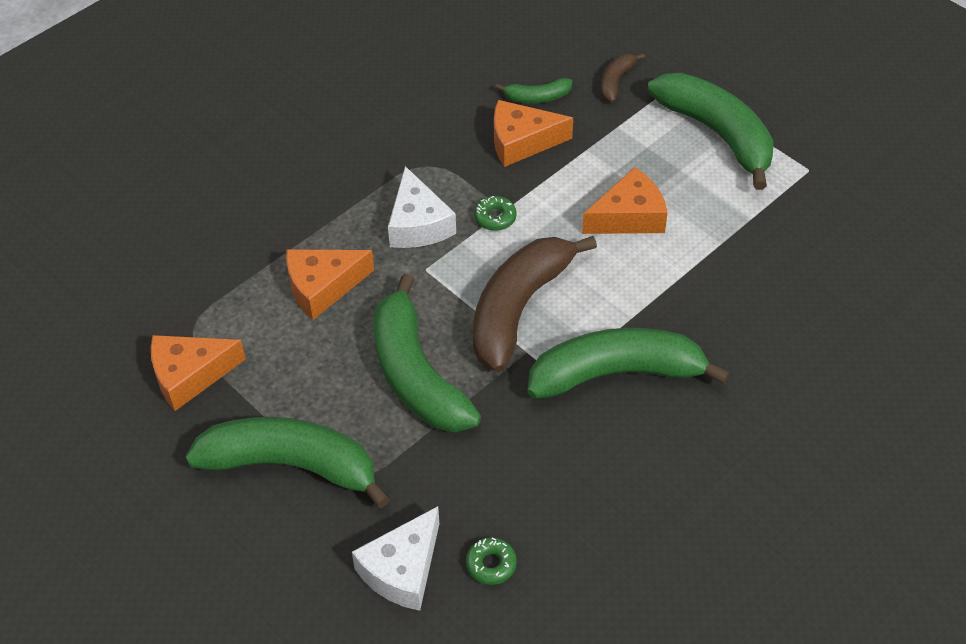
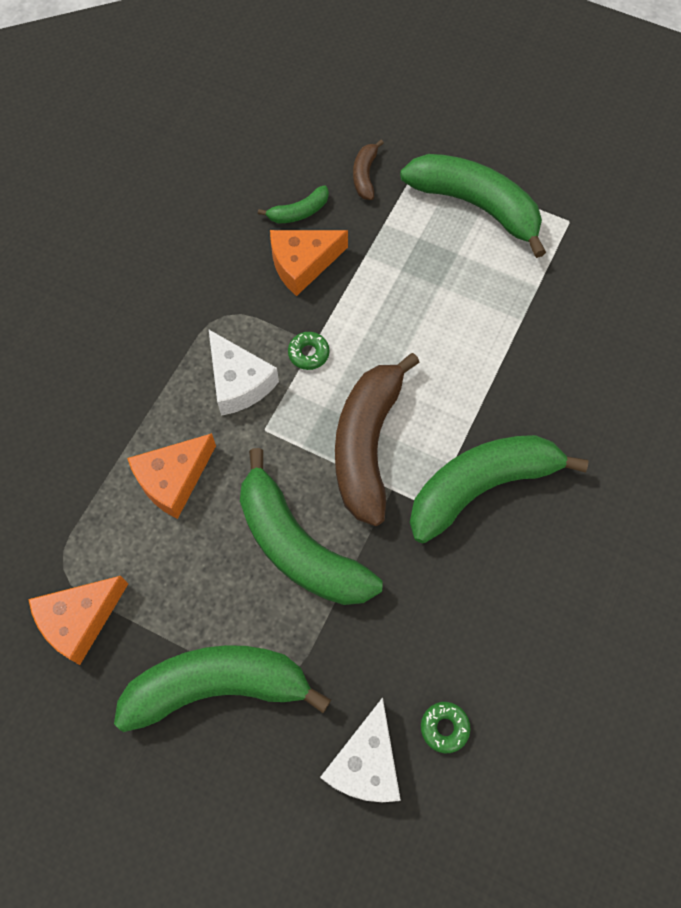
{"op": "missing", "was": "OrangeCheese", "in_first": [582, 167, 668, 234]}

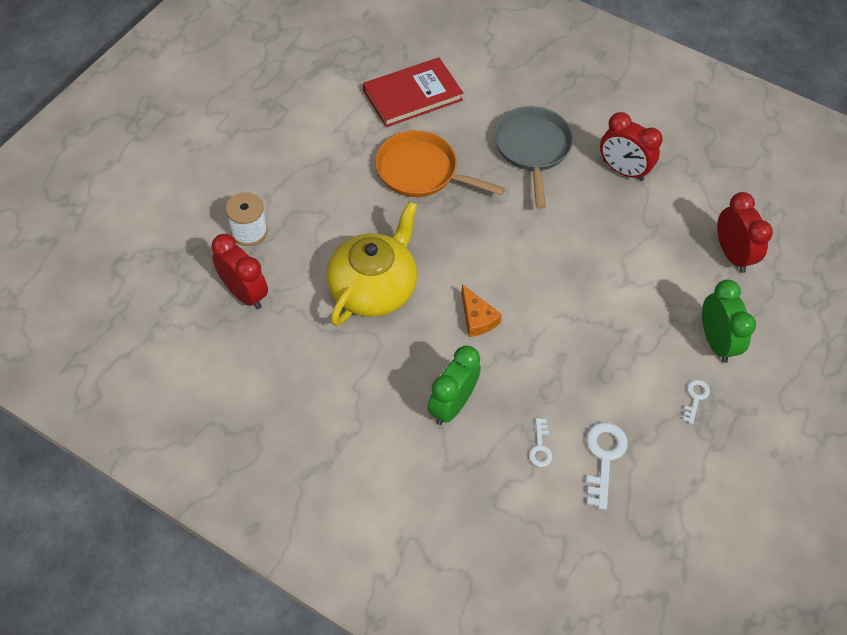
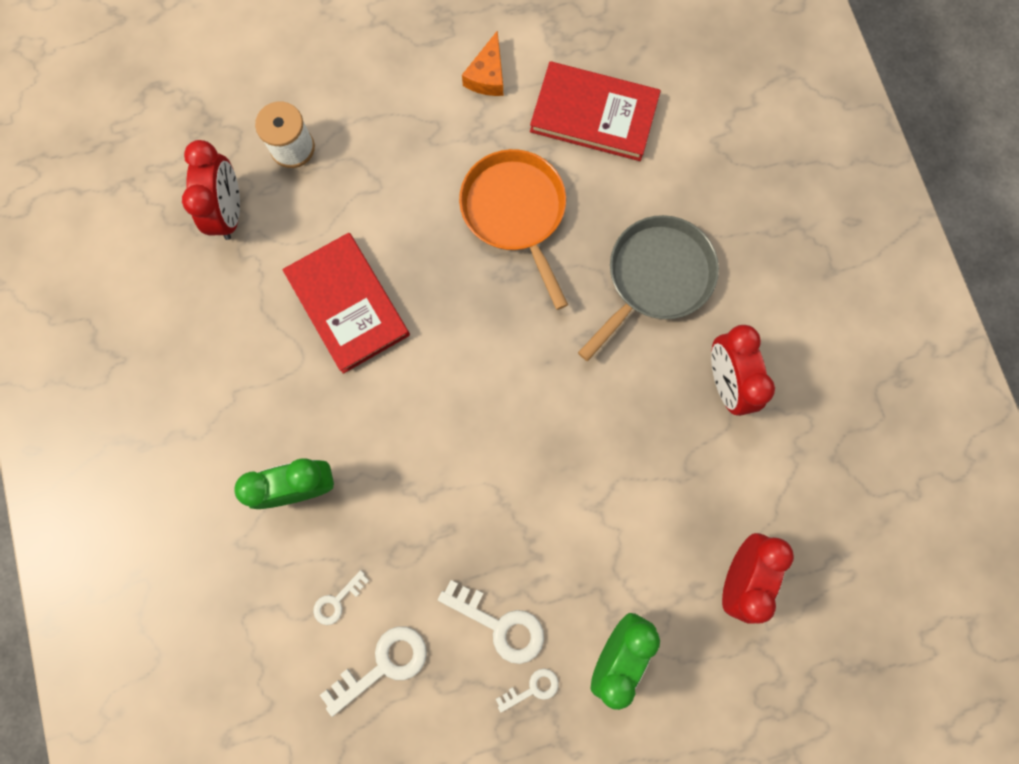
{"op": "appeared", "now": "WhiteKey", "in_second": [438, 580, 544, 664]}
{"op": "relocated", "was": "OrangeCheese", "in_first": [461, 284, 502, 337], "in_second": [462, 30, 503, 96]}
{"op": "exchanged", "was": "YellowTeapot", "now": "RedBook", "in_first": [326, 201, 418, 326], "in_second": [282, 233, 410, 374]}

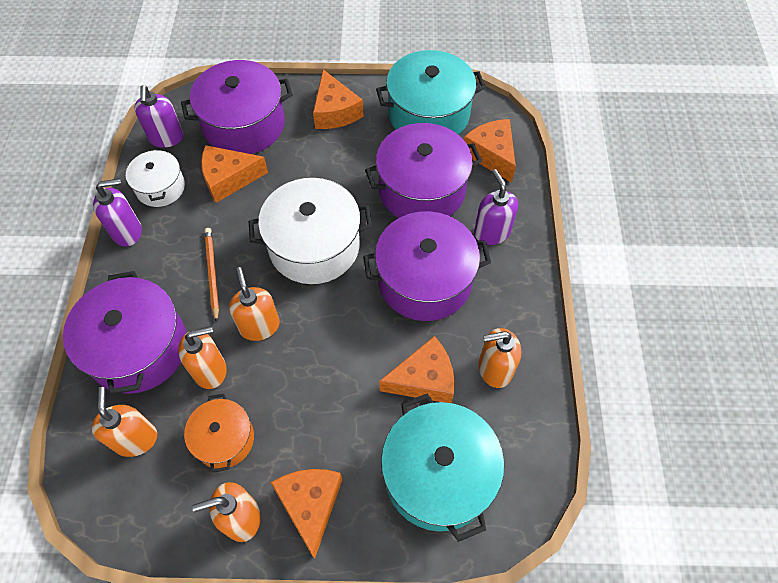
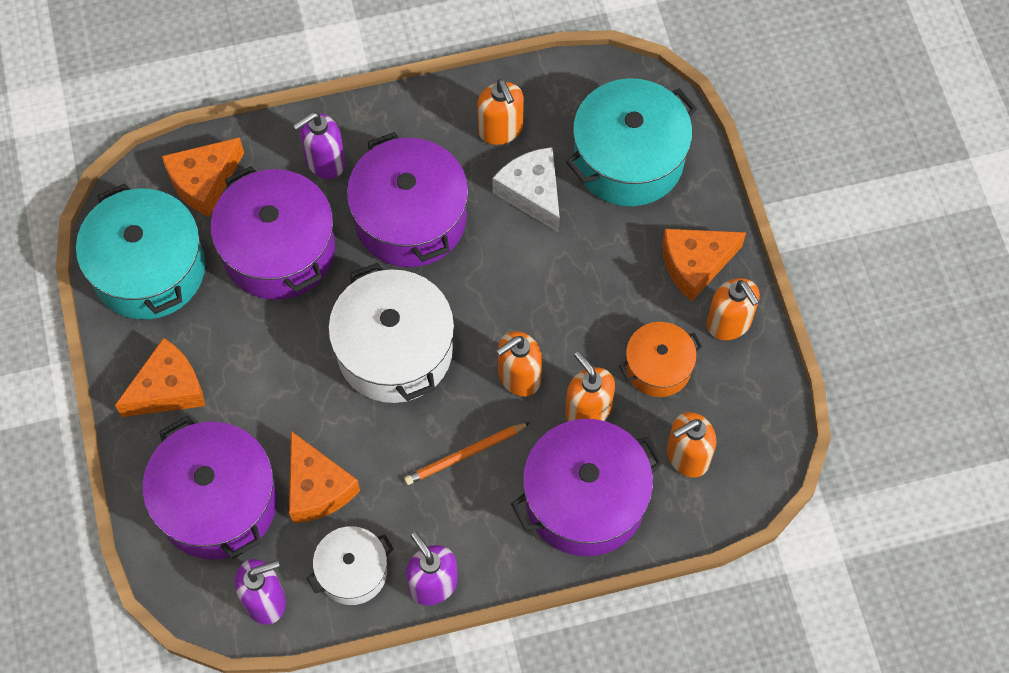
{"op": "colour", "was": "OrangeCheese", "now": "WhiteCheese", "in_first": [379, 336, 455, 403], "in_second": [493, 147, 560, 233]}

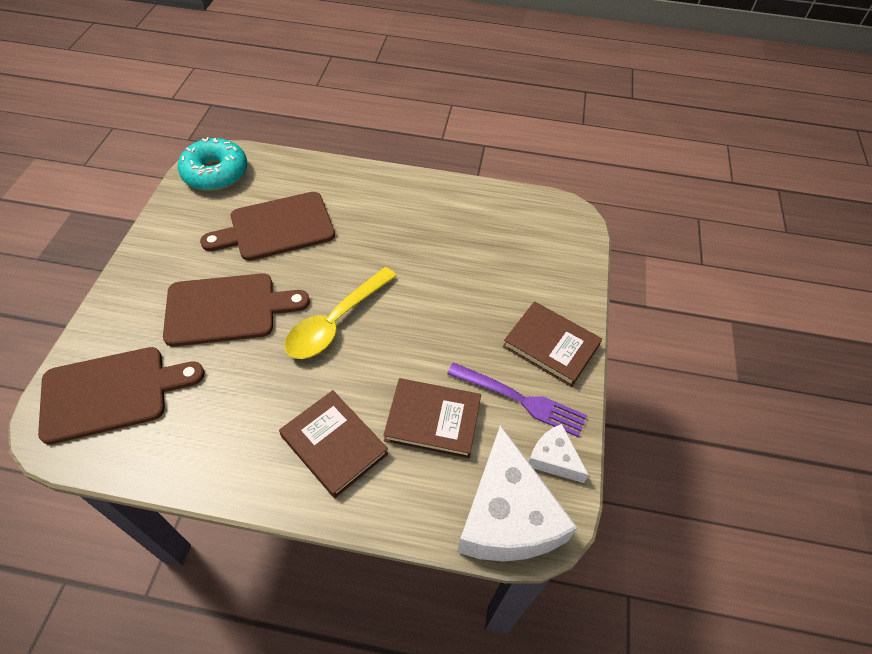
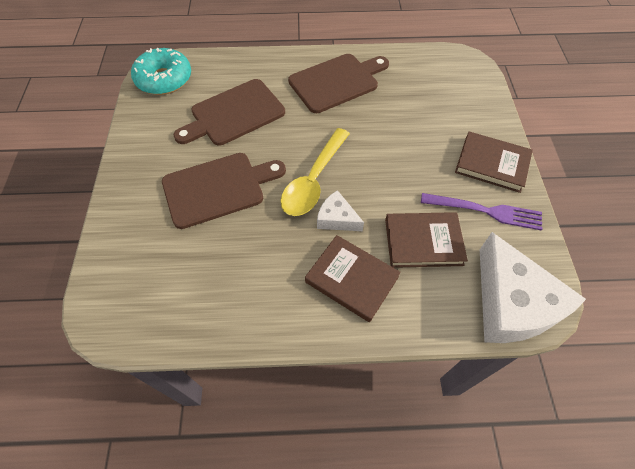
{"op": "relocated", "was": "BrownCuttingBoard", "in_first": [38, 347, 205, 445], "in_second": [288, 54, 389, 113]}
{"op": "relocated", "was": "WhiteCheese", "in_first": [529, 424, 589, 483], "in_second": [317, 190, 364, 231]}

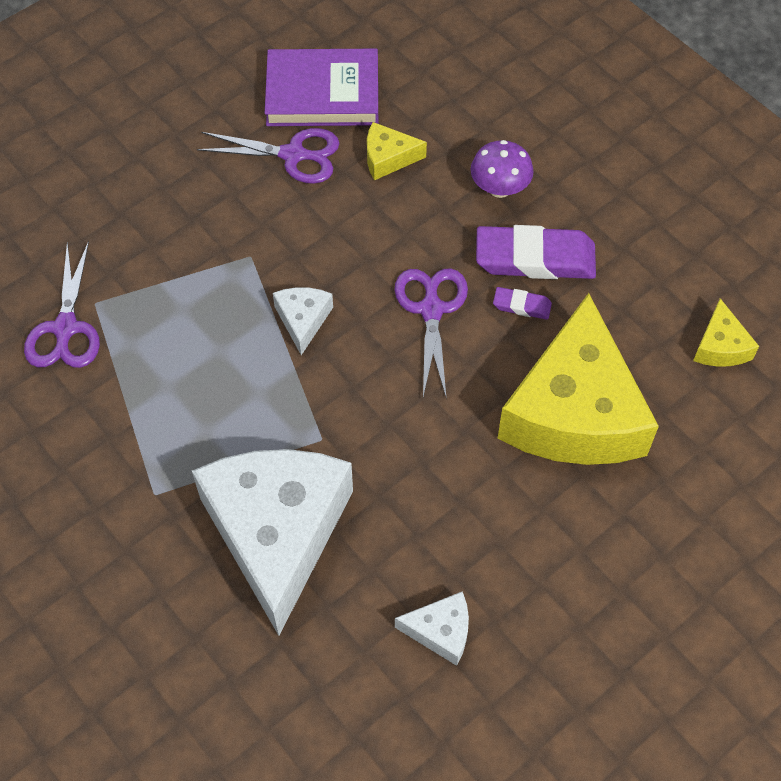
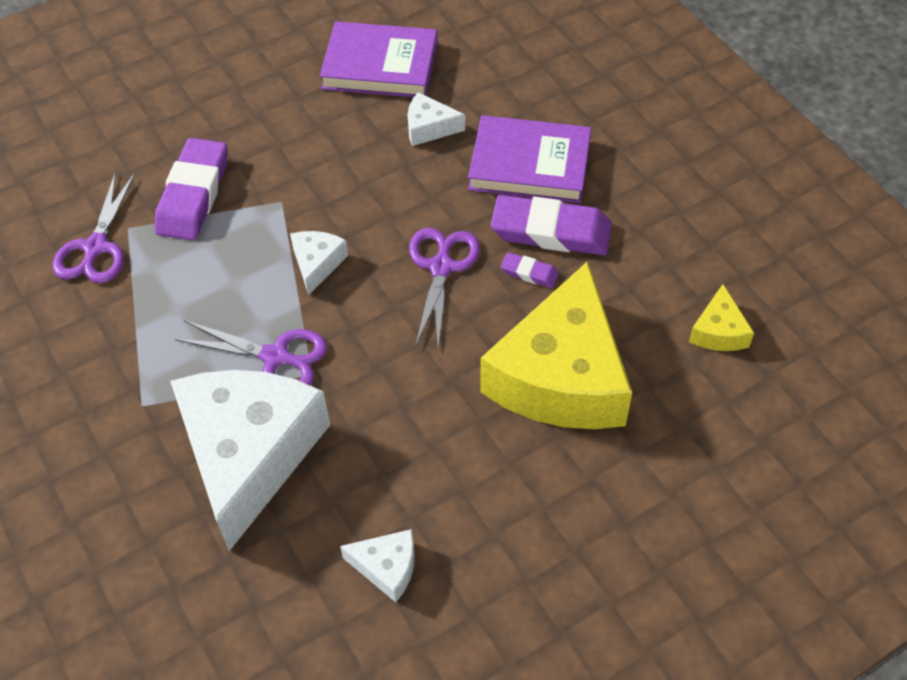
{"op": "appeared", "now": "PurpleEraser", "in_second": [154, 138, 228, 241]}
{"op": "relocated", "was": "PurpleScissors", "in_first": [197, 128, 340, 184], "in_second": [175, 320, 327, 386]}
{"op": "exchanged", "was": "PurpleMushroom", "now": "PurpleBook", "in_first": [471, 140, 534, 198], "in_second": [468, 115, 591, 203]}
{"op": "colour", "was": "YellowCheese", "now": "WhiteCheese", "in_first": [367, 122, 427, 180], "in_second": [407, 92, 465, 146]}

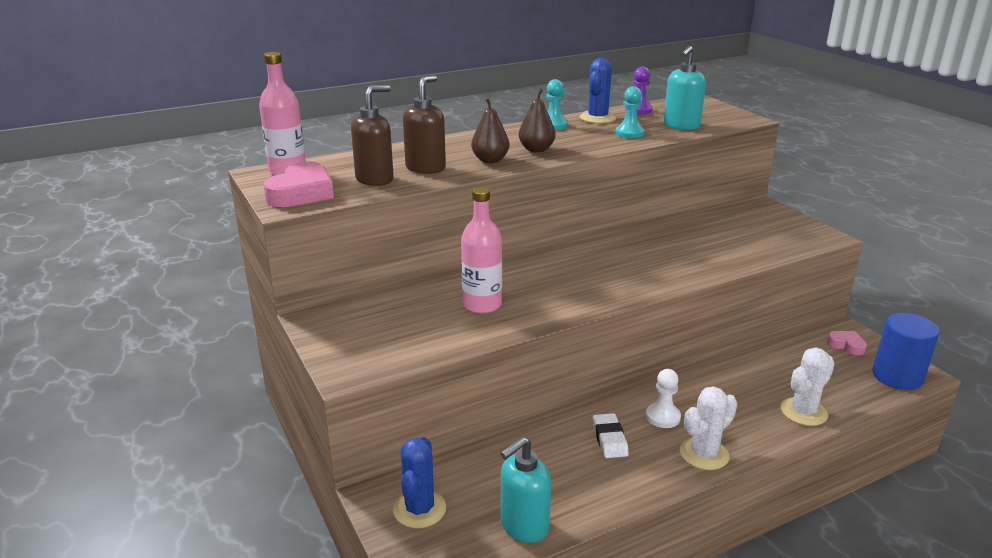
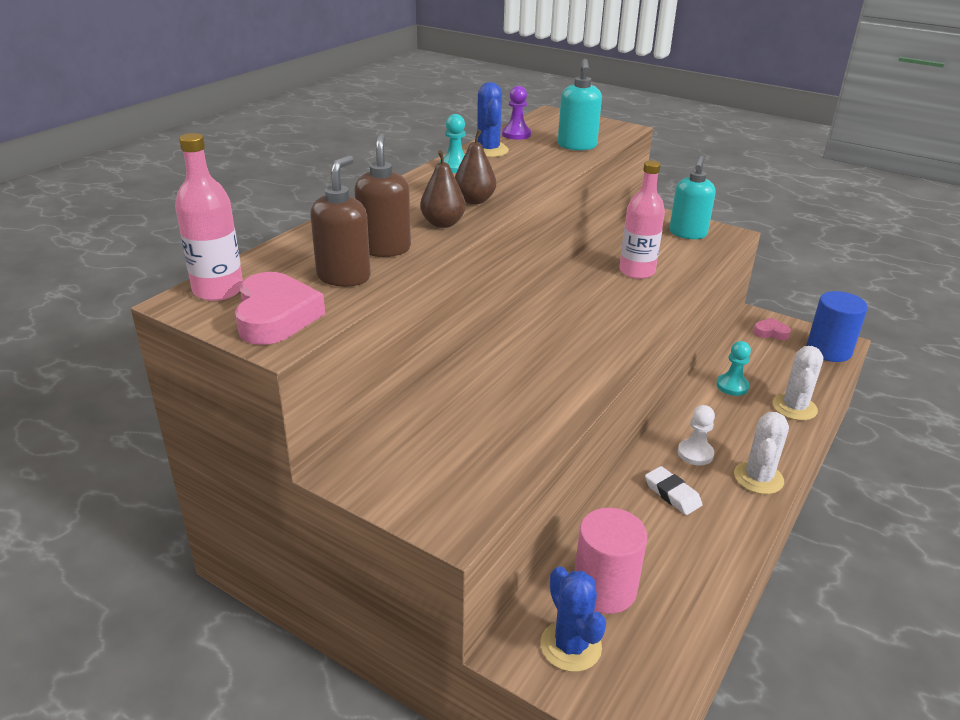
{"op": "appeared", "now": "PinkCylinder", "in_second": [575, 508, 647, 614]}
{"op": "relocated", "was": "PinkBottle", "in_first": [461, 187, 502, 314], "in_second": [620, 160, 665, 279]}
{"op": "relocated", "was": "TurquoiseSoapDispenser", "in_first": [500, 437, 551, 543], "in_second": [669, 156, 715, 239]}
{"op": "relocated", "was": "TurquoisePawn", "in_first": [616, 86, 645, 138], "in_second": [716, 341, 751, 396]}

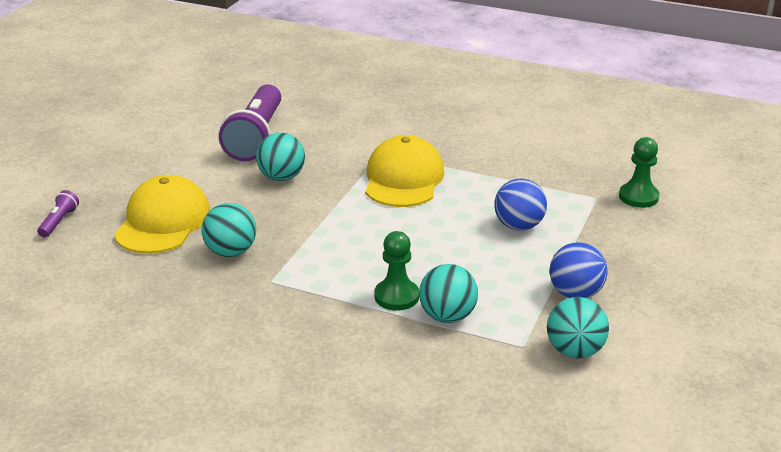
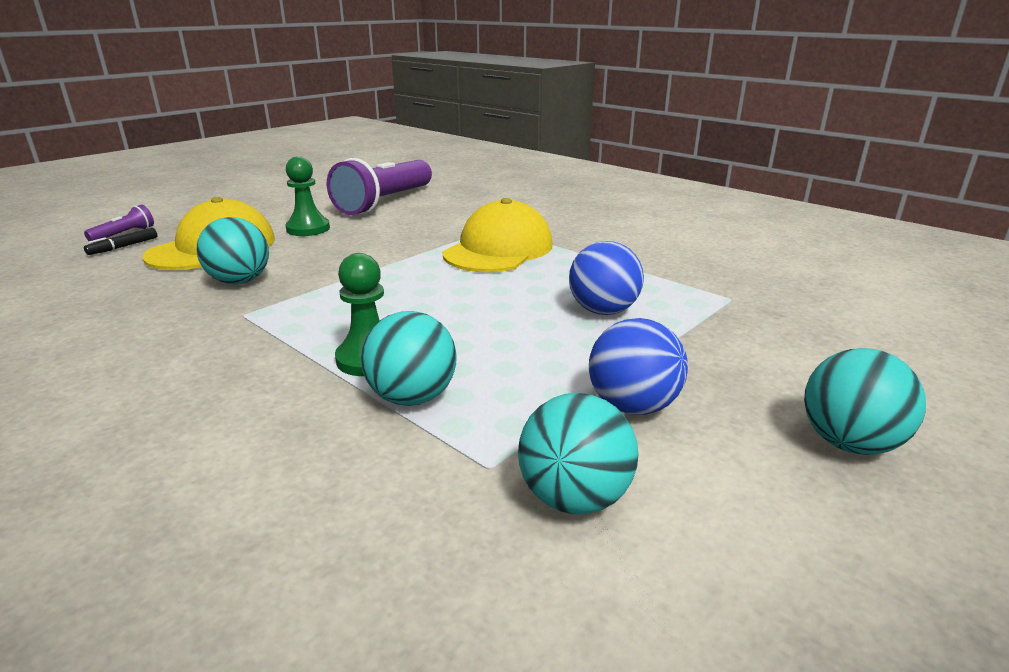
{"op": "appeared", "now": "BlackMarker", "in_second": [84, 228, 157, 255]}
{"op": "relocated", "was": "TurquoiseBall", "in_first": [256, 132, 305, 181], "in_second": [804, 348, 926, 455]}
{"op": "relocated", "was": "GreenPawn", "in_first": [619, 137, 659, 208], "in_second": [286, 156, 330, 236]}

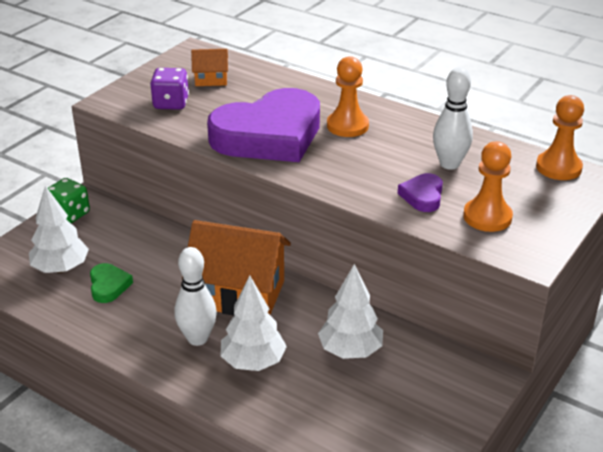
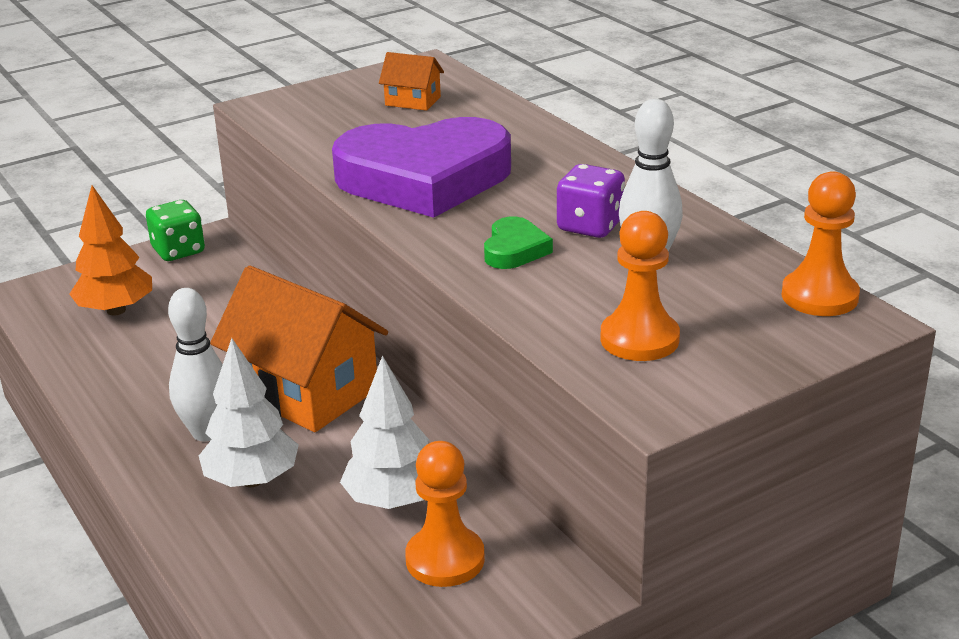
{"op": "missing", "was": "PurpleHeart", "in_first": [398, 173, 443, 212]}
{"op": "relocated", "was": "GreenHeart", "in_first": [90, 263, 133, 303], "in_second": [484, 217, 553, 269]}
{"op": "relocated", "was": "PurpleDice", "in_first": [150, 68, 189, 110], "in_second": [557, 164, 625, 238]}
{"op": "relocated", "was": "OrangePawn", "in_first": [327, 56, 369, 137], "in_second": [405, 441, 485, 587]}
{"op": "colour", "was": "WhiteTree", "now": "OrangeTree", "in_first": [29, 186, 89, 273], "in_second": [69, 185, 152, 315]}

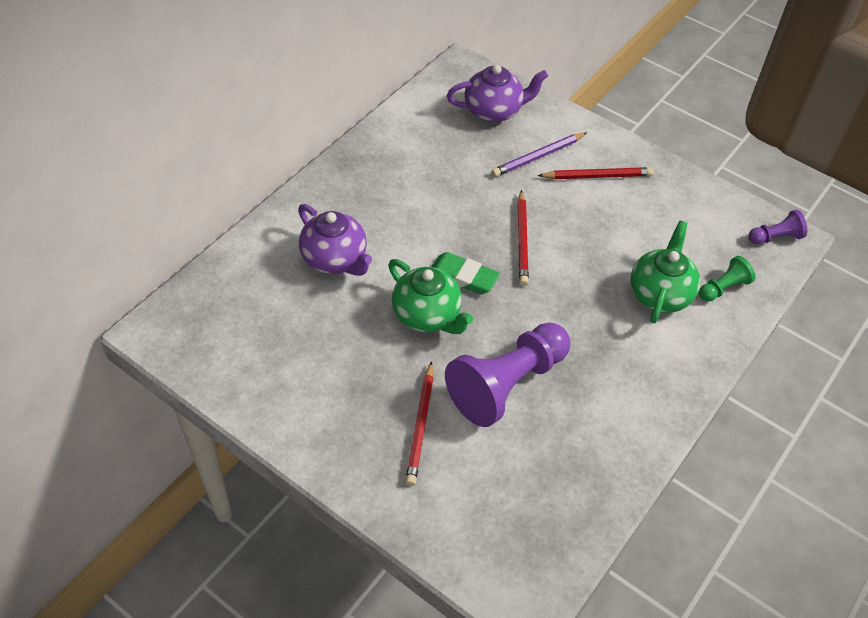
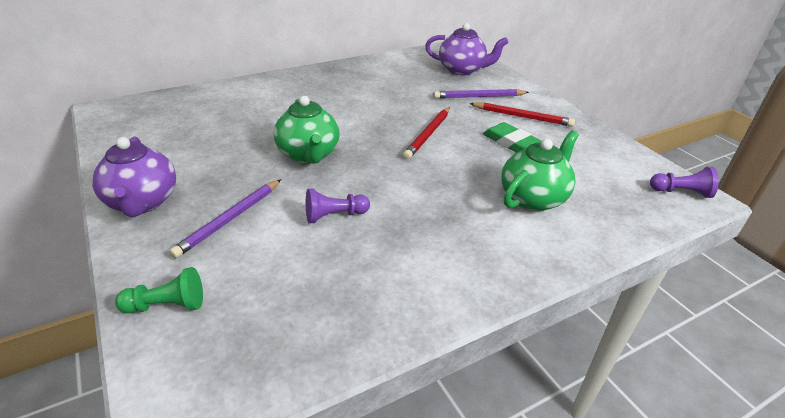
{"op": "relocated", "was": "PurpleTeapot", "in_first": [298, 204, 372, 276], "in_second": [92, 136, 176, 217]}
{"op": "relocated", "was": "GreenEraser", "in_first": [431, 252, 500, 294], "in_second": [483, 122, 541, 153]}
{"op": "relocated", "was": "GreenPawn", "in_first": [699, 256, 755, 302], "in_second": [115, 267, 203, 313]}
{"op": "colour", "was": "RedPencil", "now": "PurplePencil", "in_first": [405, 361, 434, 486], "in_second": [169, 179, 281, 259]}
{"op": "size", "was": "PurplePawn", "in_first": [445, 322, 571, 427], "in_second": [306, 189, 370, 223], "ratio": 0.46}

